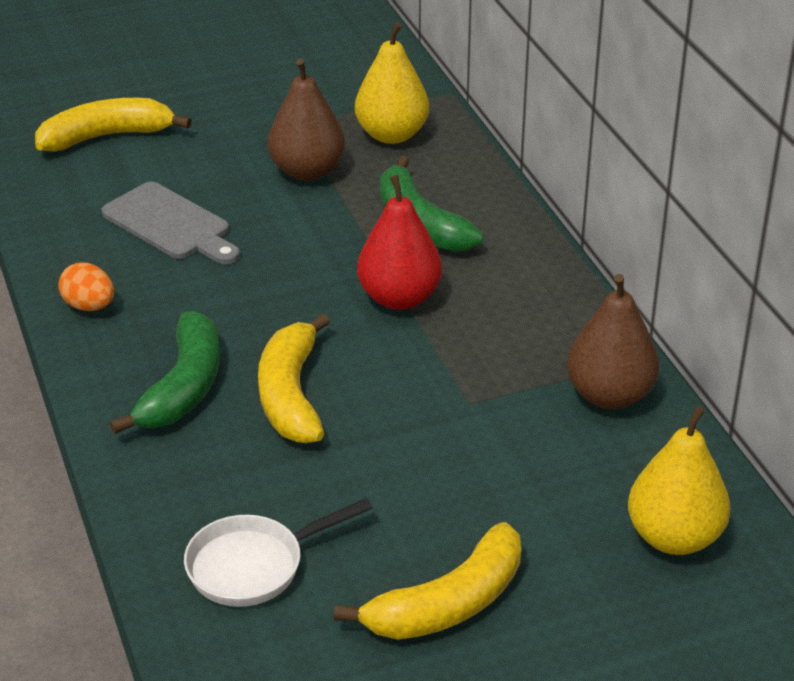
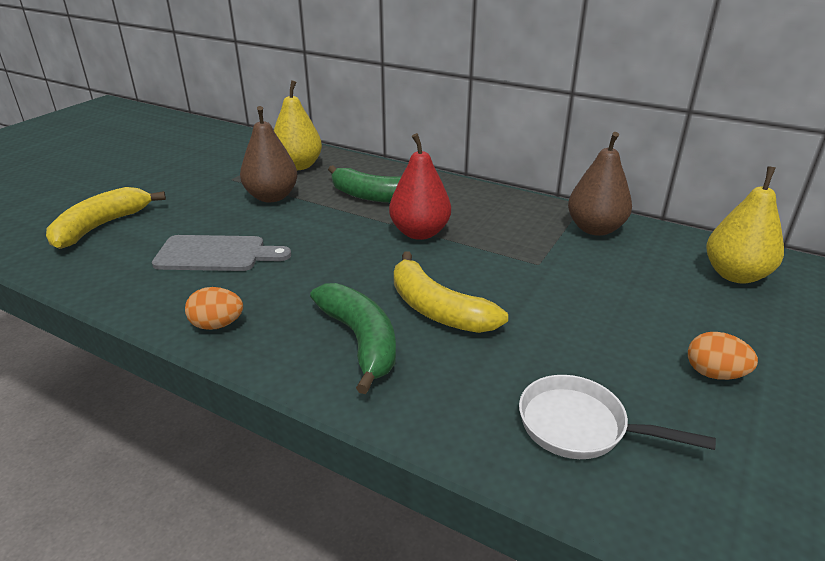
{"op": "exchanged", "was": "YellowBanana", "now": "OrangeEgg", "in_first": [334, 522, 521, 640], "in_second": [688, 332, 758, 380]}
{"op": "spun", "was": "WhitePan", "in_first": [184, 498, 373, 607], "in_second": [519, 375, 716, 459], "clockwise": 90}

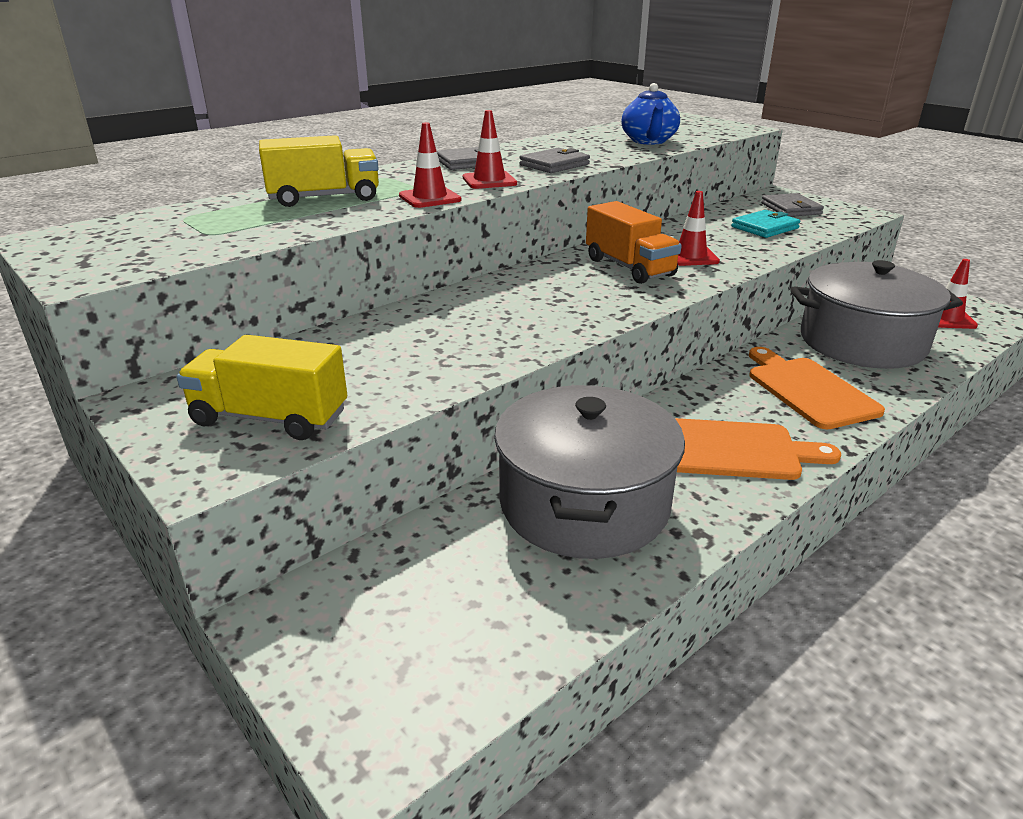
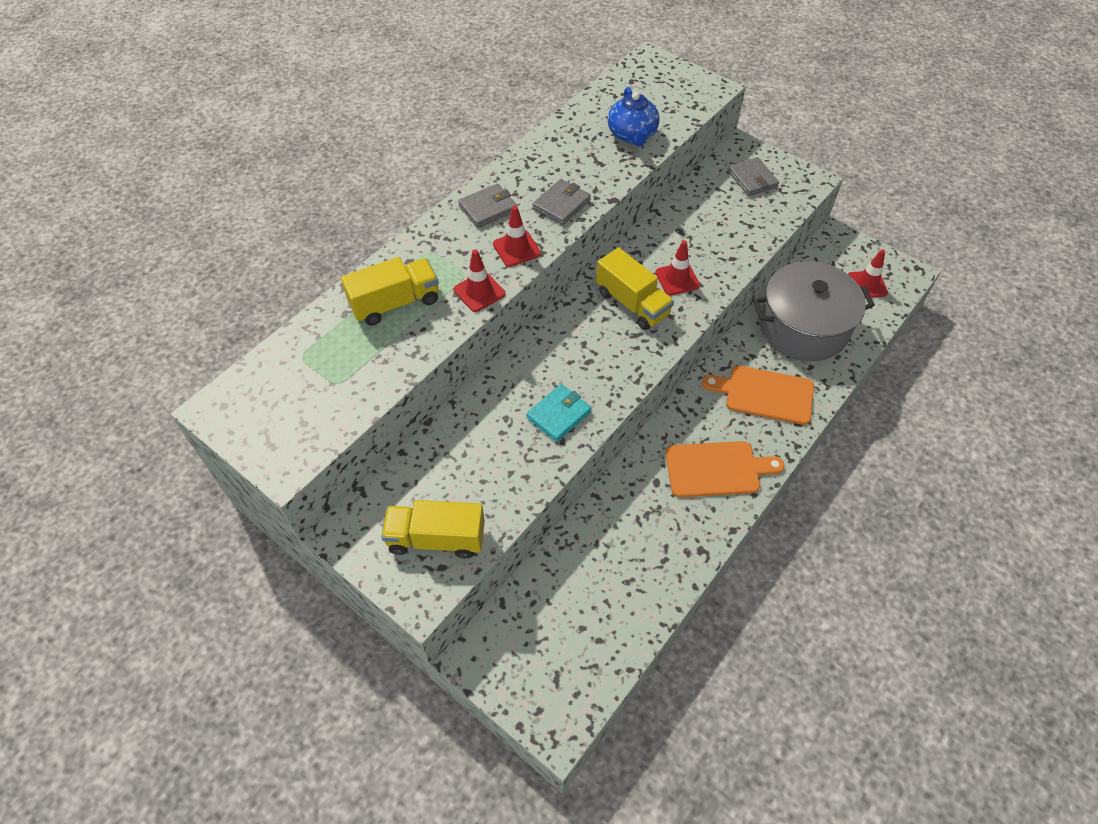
{"op": "missing", "was": "GreyPot", "in_first": [494, 385, 685, 559]}
{"op": "relocated", "was": "TurquoiseWallet", "in_first": [731, 210, 800, 238], "in_second": [526, 384, 591, 442]}
{"op": "colour", "was": "OrangeTruck", "now": "YellowTruck", "in_first": [586, 201, 682, 284], "in_second": [596, 247, 674, 330]}
{"op": "spun", "was": "OrangeCuttingBoard", "in_first": [749, 347, 885, 429], "in_second": [702, 365, 814, 425], "clockwise": -45}

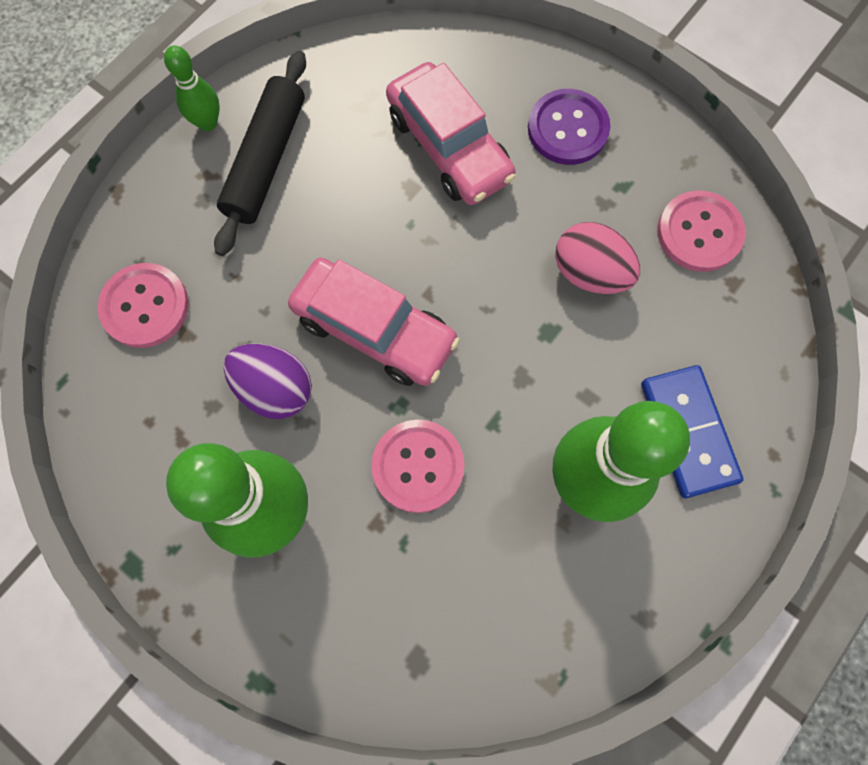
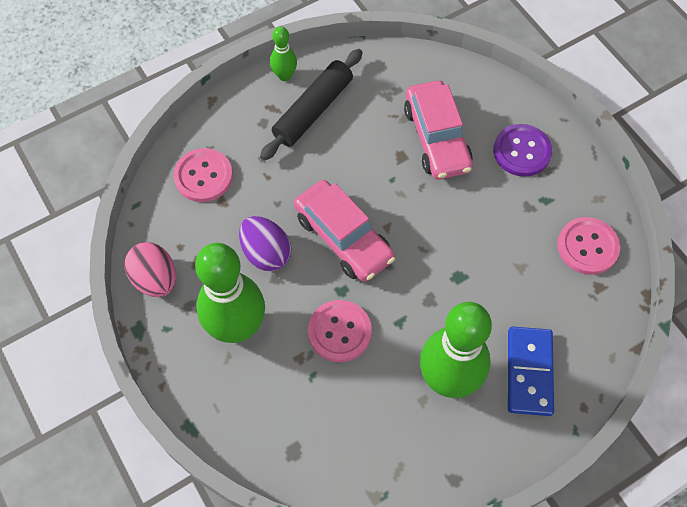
{"op": "relocated", "was": "PinkEgg", "in_first": [555, 222, 640, 294], "in_second": [124, 242, 176, 297]}

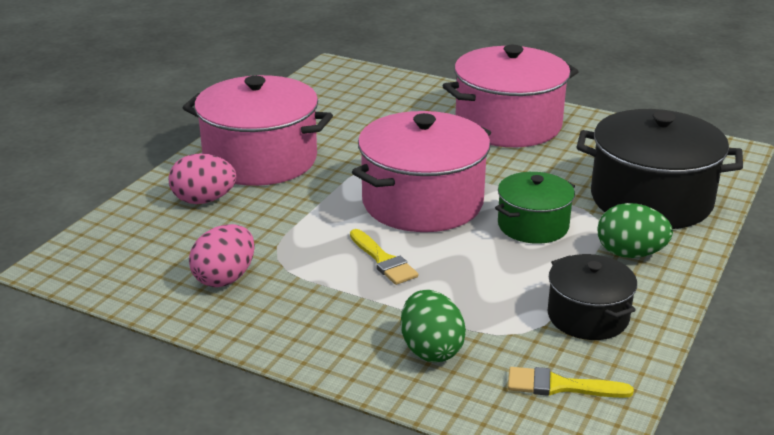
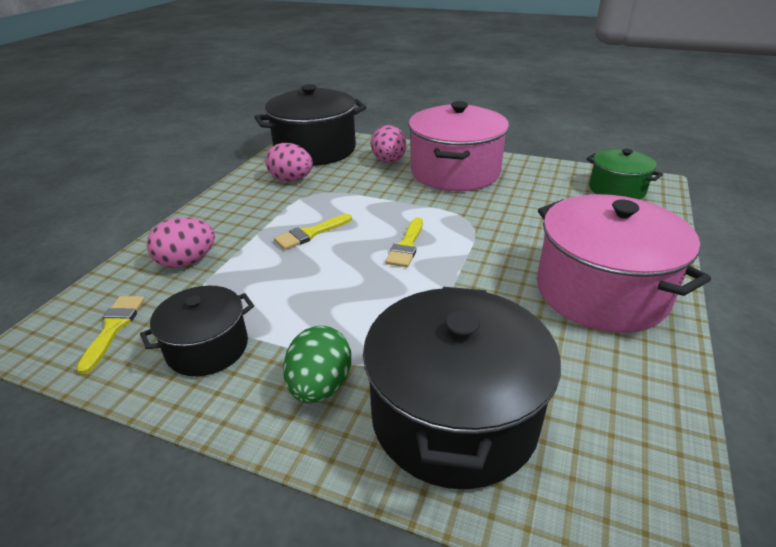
{"op": "appeared", "now": "BlackPot", "in_second": [255, 84, 366, 166]}
{"op": "relocated", "was": "GreenPot", "in_first": [495, 172, 575, 244], "in_second": [586, 149, 663, 200]}
{"op": "exchanged", "was": "PinkPot", "now": "YellowBrush", "in_first": [352, 111, 491, 232], "in_second": [386, 217, 423, 267]}
{"op": "colour", "was": "GreenEgg", "now": "PinkEgg", "in_first": [401, 290, 466, 362], "in_second": [147, 217, 215, 268]}

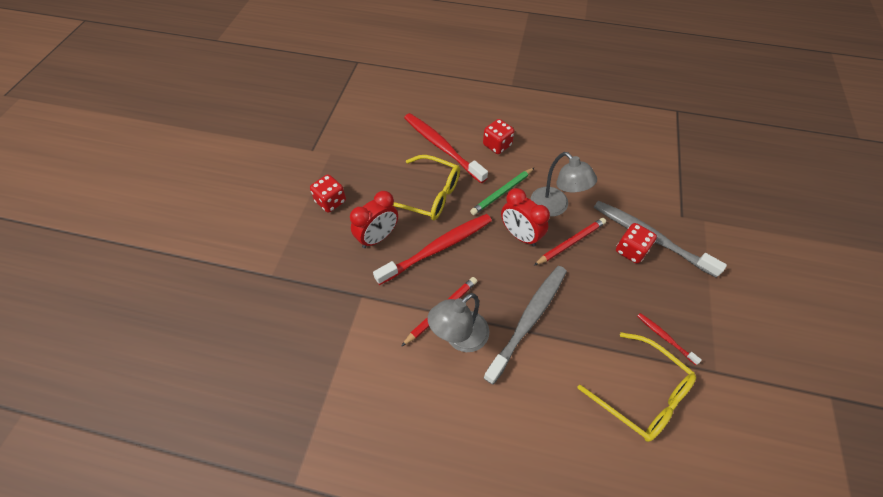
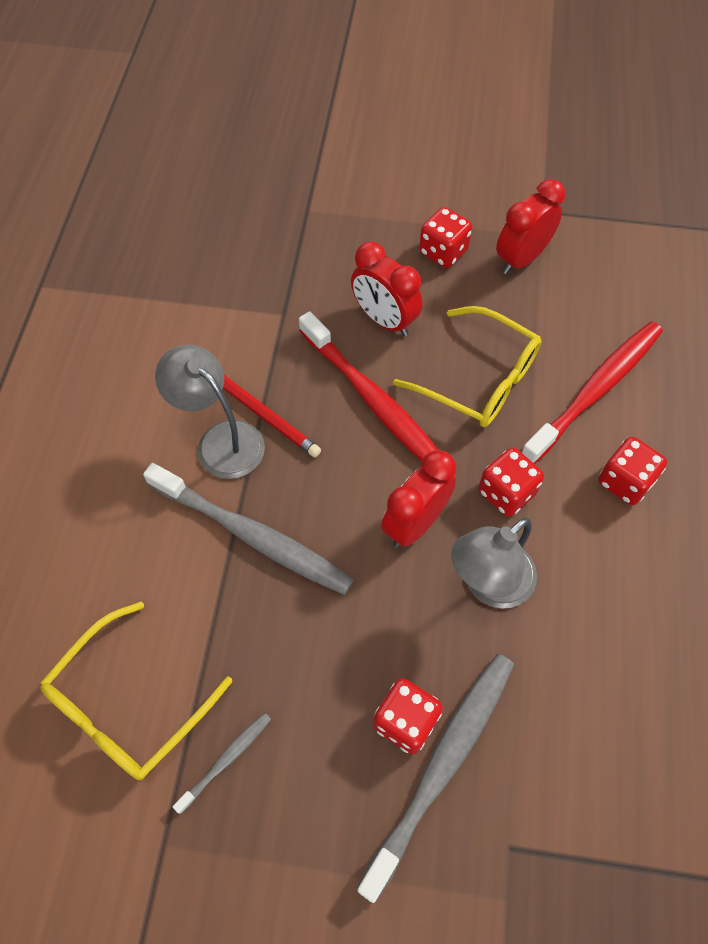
{"op": "missing", "was": "RedPencil", "in_first": [534, 218, 606, 266]}
{"op": "appeared", "now": "RedClock", "in_second": [496, 179, 565, 274]}
{"op": "exchanged", "was": "GreenPencil", "now": "RedDice", "in_first": [470, 167, 535, 215], "in_second": [479, 448, 544, 517]}
{"op": "colour", "was": "RedToothbrush", "now": "GreyToothbrush", "in_first": [637, 313, 702, 365], "in_second": [173, 713, 271, 814]}
{"op": "spun", "was": "YellowGlasses", "in_first": [393, 155, 460, 221], "in_second": [393, 306, 542, 427], "clockwise": -75}

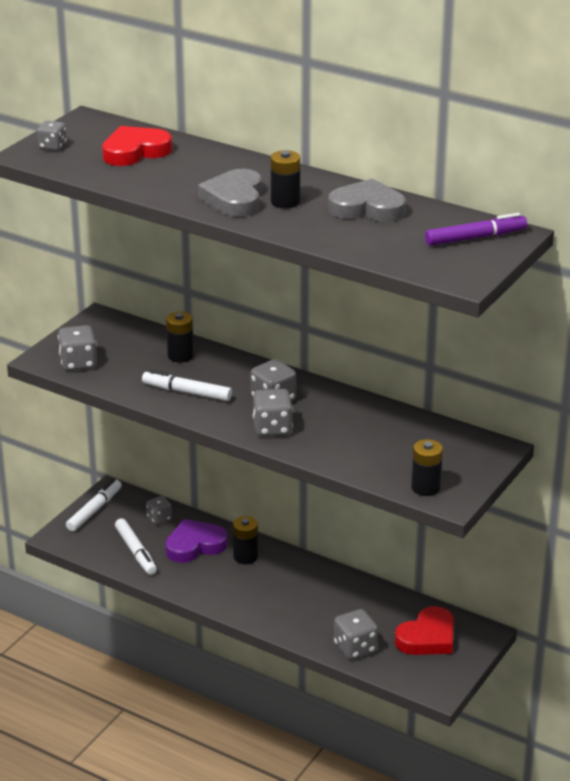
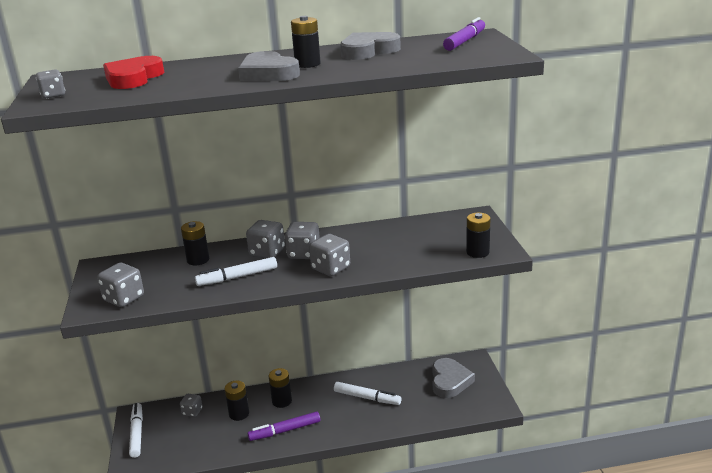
{"op": "appeared", "now": "PurpleMarker", "in_second": [248, 412, 320, 441]}
{"op": "relocated", "was": "WhiteMarker", "in_first": [115, 518, 157, 575], "in_second": [334, 382, 401, 405]}
{"op": "relocated", "was": "GreyDice", "in_first": [334, 609, 378, 659], "in_second": [246, 220, 285, 258]}
{"op": "exchanged", "was": "PurpleHeart", "now": "BlackBattery", "in_first": [165, 519, 228, 563], "in_second": [225, 381, 249, 421]}
{"op": "colour", "was": "RedHeart", "now": "GreyHeart", "in_first": [395, 606, 454, 655], "in_second": [433, 358, 475, 398]}

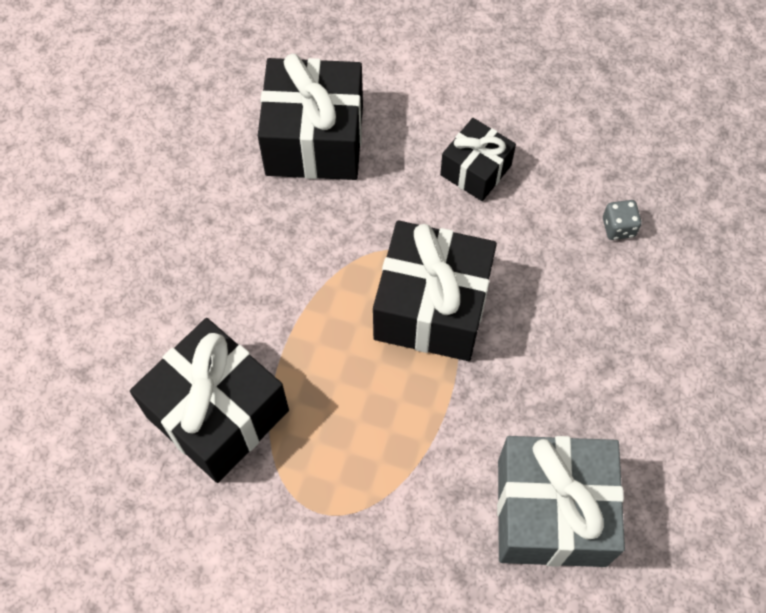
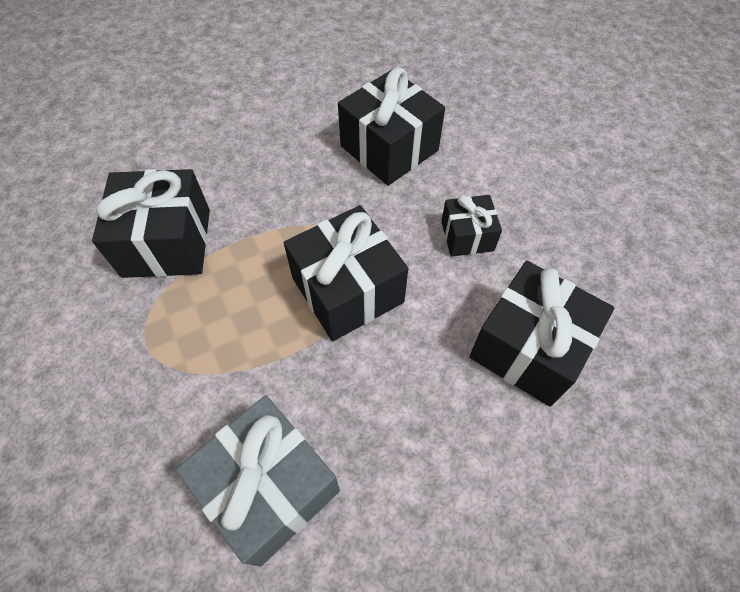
{"op": "exchanged", "was": "GreyDice", "now": "BlackGift", "in_first": [603, 200, 642, 240], "in_second": [469, 261, 614, 407]}

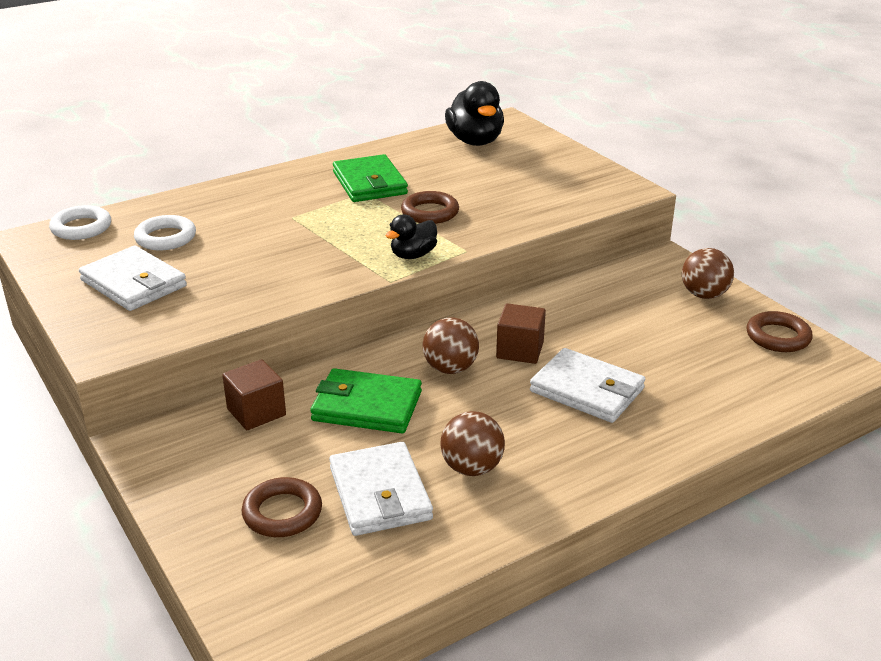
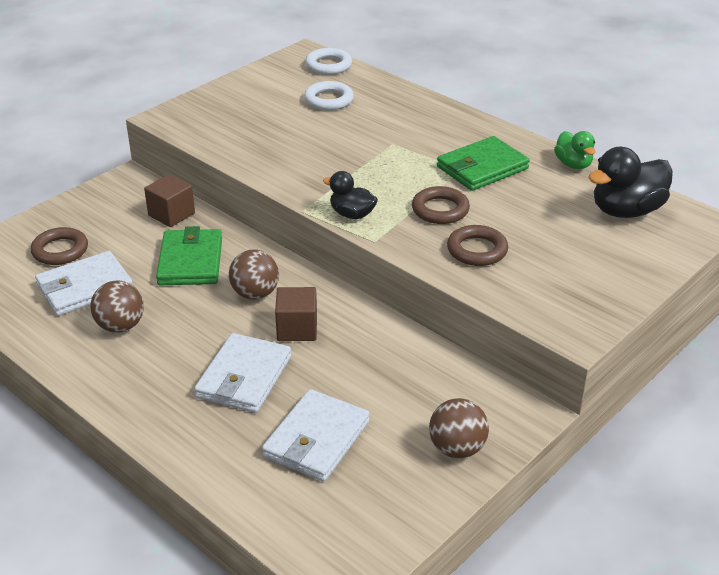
{"op": "appeared", "now": "GreenDuck", "in_second": [554, 131, 596, 169]}
{"op": "relocated", "was": "WhiteWallet", "in_first": [79, 246, 187, 311], "in_second": [262, 389, 370, 482]}
{"op": "relocated", "was": "BrownRing", "in_first": [747, 311, 813, 352], "in_second": [447, 225, 508, 266]}

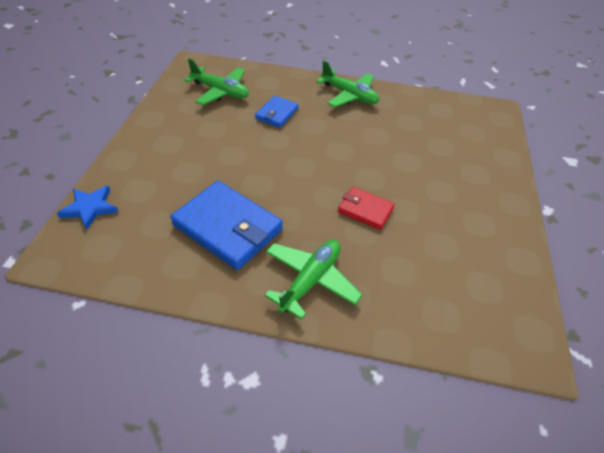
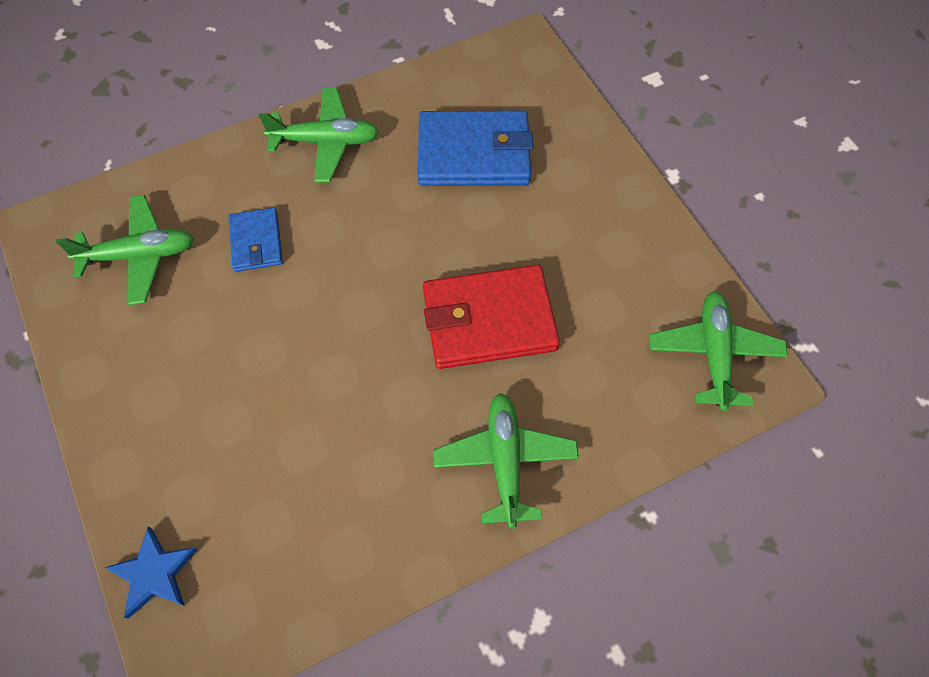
{"op": "appeared", "now": "GreenPlane", "in_second": [649, 291, 788, 411]}
{"op": "relocated", "was": "BlueWallet", "in_first": [170, 181, 283, 270], "in_second": [418, 110, 533, 186]}
{"op": "size", "was": "RedWallet", "in_first": [338, 187, 395, 230], "in_second": [423, 265, 560, 369], "ratio": 1.82}

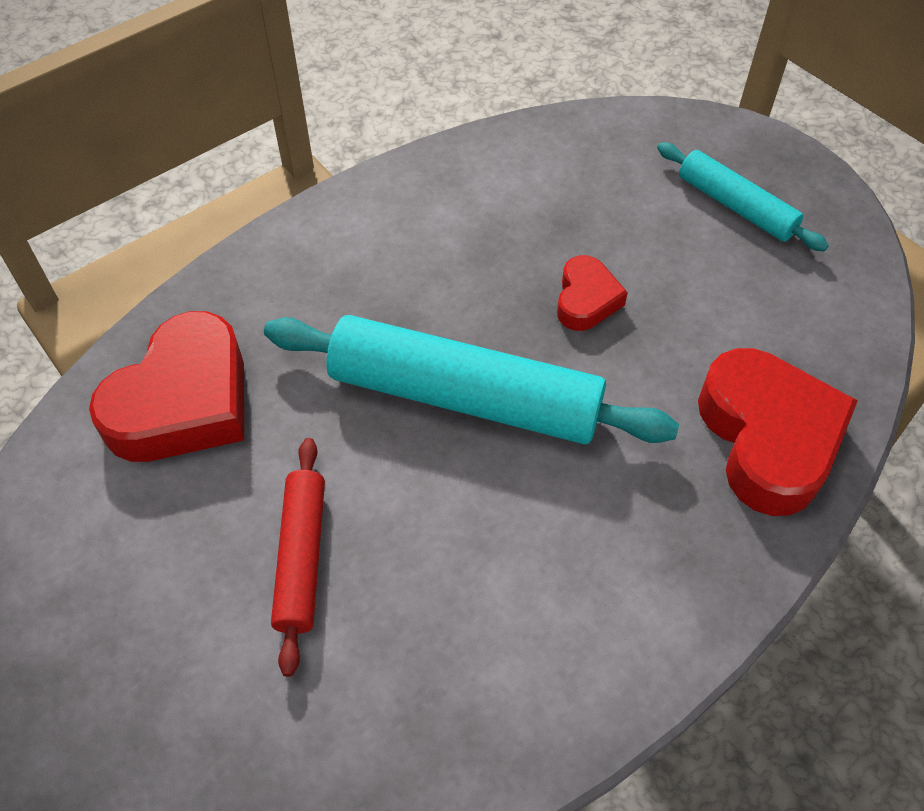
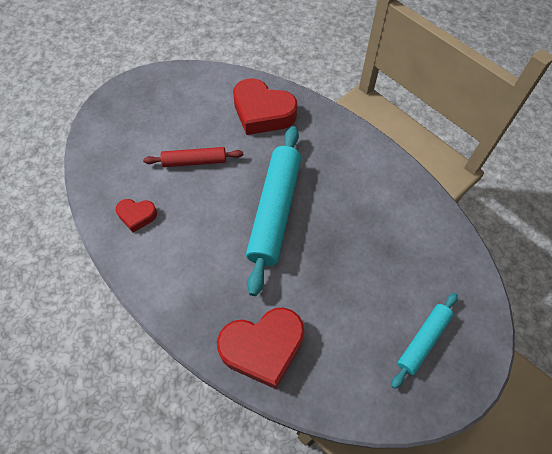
{"op": "relocated", "was": "RedHeart", "in_first": [557, 255, 628, 331], "in_second": [116, 199, 157, 232]}

